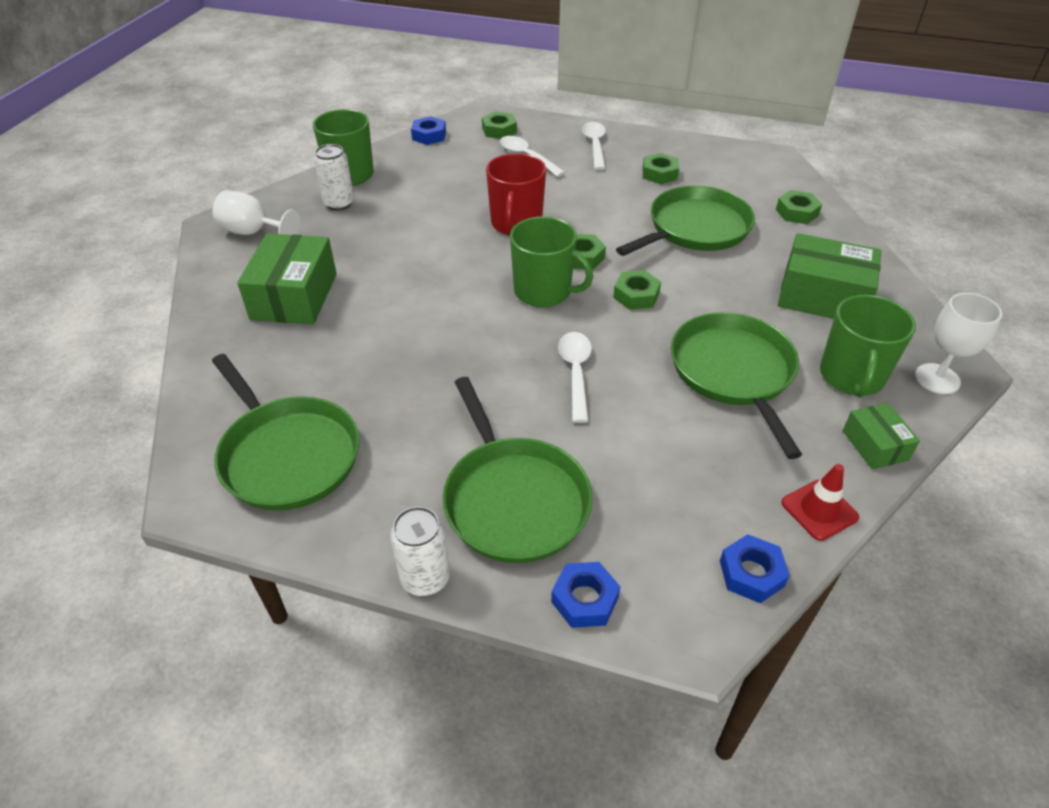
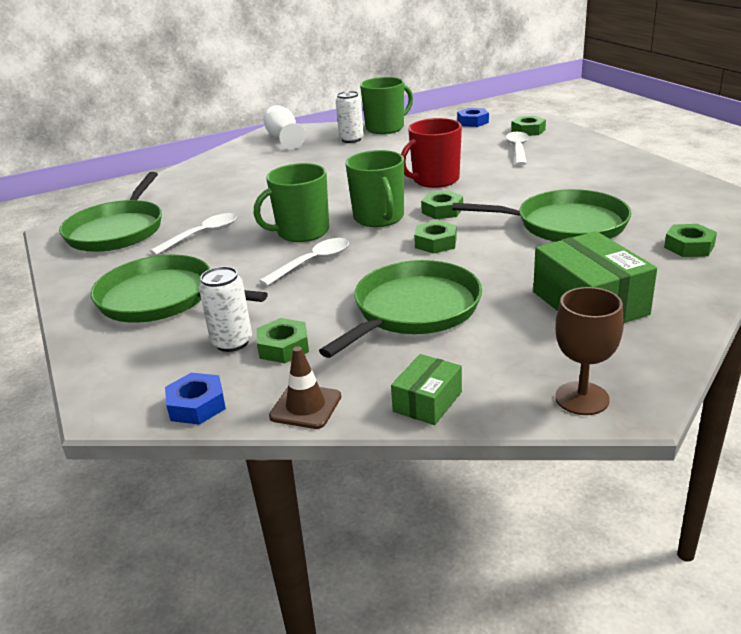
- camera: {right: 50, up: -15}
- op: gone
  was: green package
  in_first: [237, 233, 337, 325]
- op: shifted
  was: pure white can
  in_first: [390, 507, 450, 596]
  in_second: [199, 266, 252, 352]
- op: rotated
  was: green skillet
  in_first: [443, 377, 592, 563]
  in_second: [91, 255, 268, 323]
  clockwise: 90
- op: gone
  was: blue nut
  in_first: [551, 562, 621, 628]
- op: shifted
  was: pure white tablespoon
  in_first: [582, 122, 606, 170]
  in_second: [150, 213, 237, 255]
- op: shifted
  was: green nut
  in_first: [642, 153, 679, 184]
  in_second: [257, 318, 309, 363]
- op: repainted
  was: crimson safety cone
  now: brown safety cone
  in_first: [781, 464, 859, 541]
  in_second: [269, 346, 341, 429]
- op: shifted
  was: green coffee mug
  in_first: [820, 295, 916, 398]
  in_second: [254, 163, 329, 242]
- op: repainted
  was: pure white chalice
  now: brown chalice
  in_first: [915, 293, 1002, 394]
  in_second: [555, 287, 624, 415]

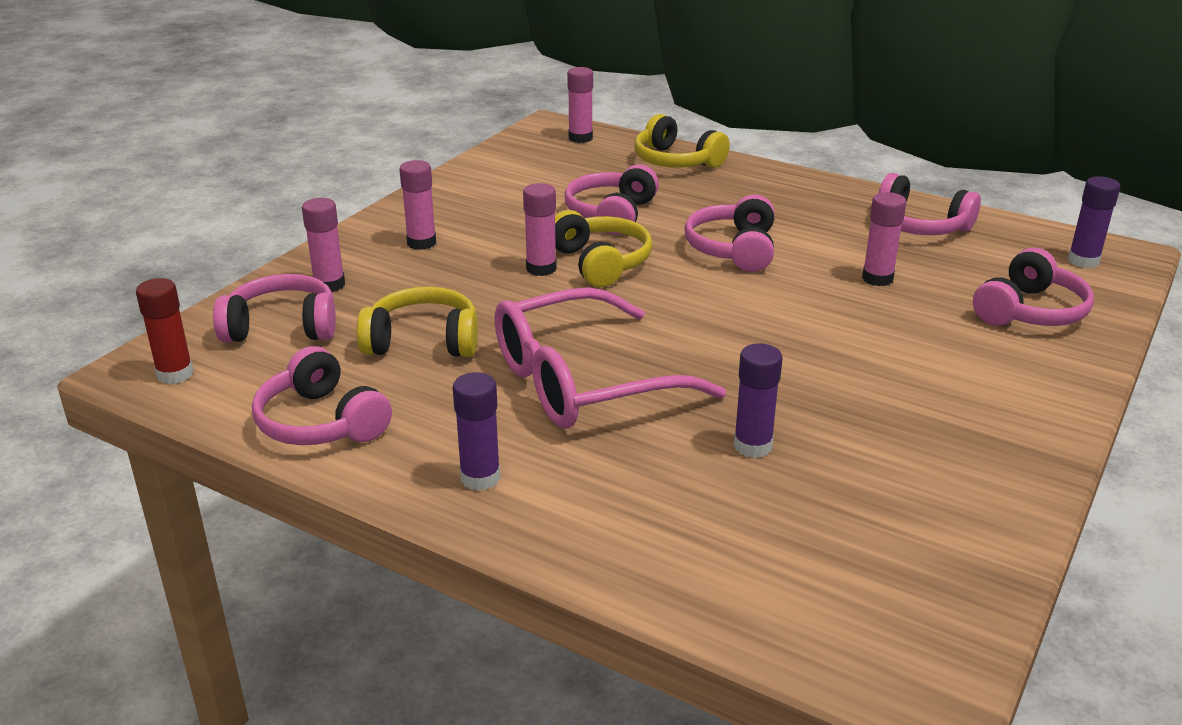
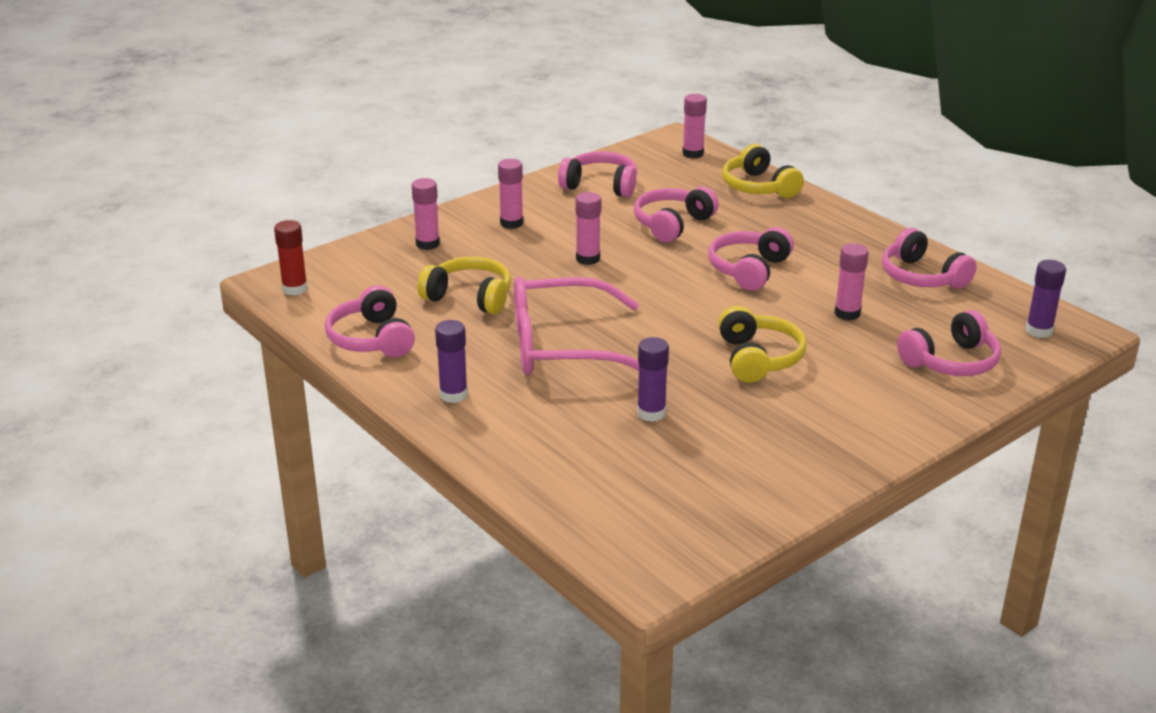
- camera: {right: 20, up: 0}
- op: shifted
  was: pink headphones
  in_first: [213, 274, 336, 343]
  in_second: [558, 151, 637, 197]
- op: shifted
  was: bright yellow headphones
  in_first: [555, 210, 652, 287]
  in_second: [718, 306, 807, 383]

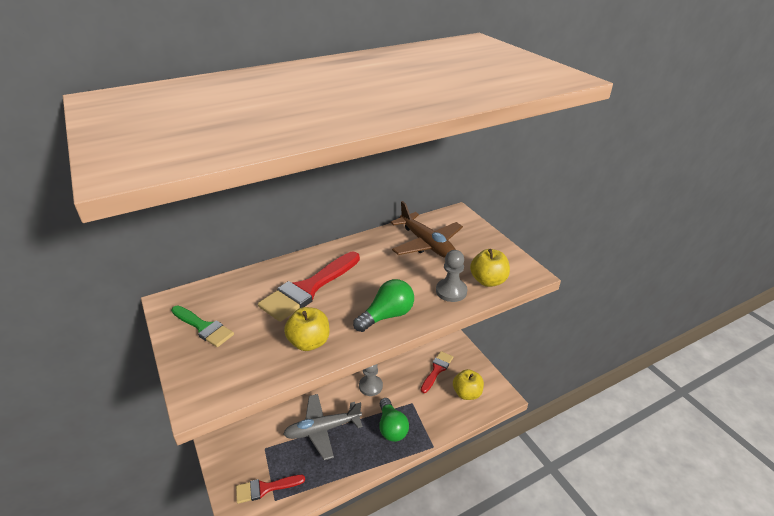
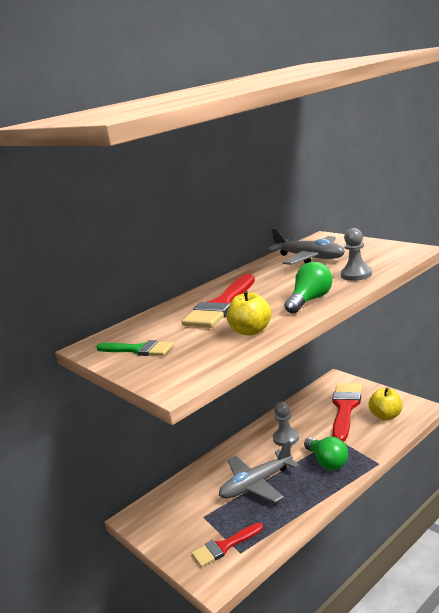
- camera: {right: -10, up: -15}
- op: repainted
  was: brown toy plane
  now: ash-grey toy plane
  in_first: [391, 201, 463, 258]
  in_second: [267, 228, 345, 265]
- op: scaled
  was: crimson paintbrush
  in_first: [421, 351, 453, 393]
  in_second: [332, 383, 362, 442]
  ratio: 1.65
- op: gone
  was: bright yellow apple fruit
  in_first: [470, 249, 510, 287]

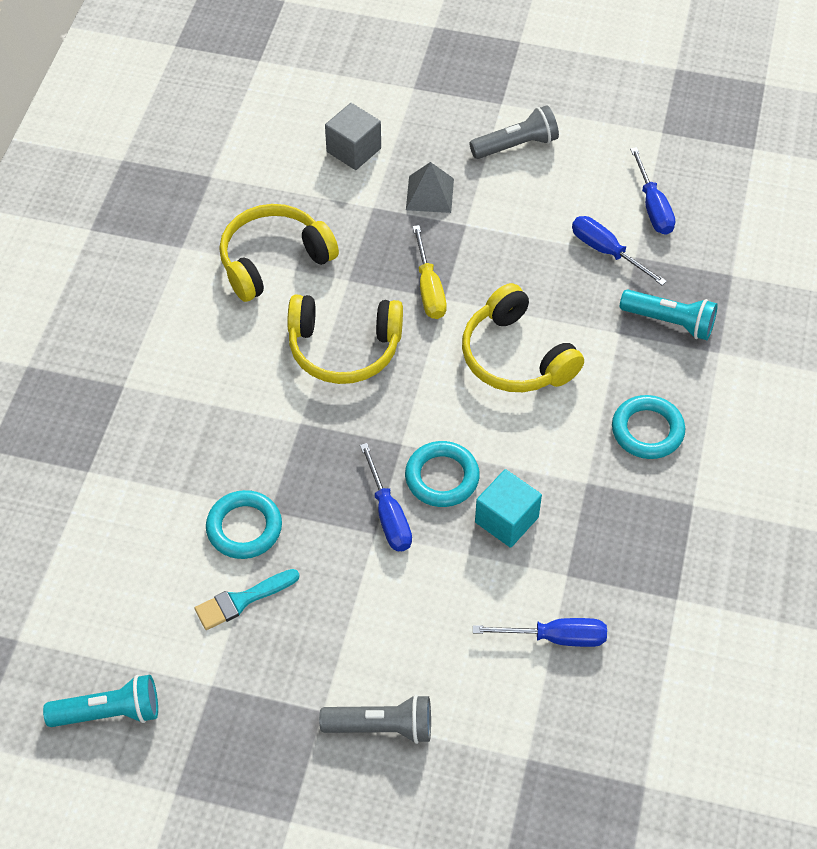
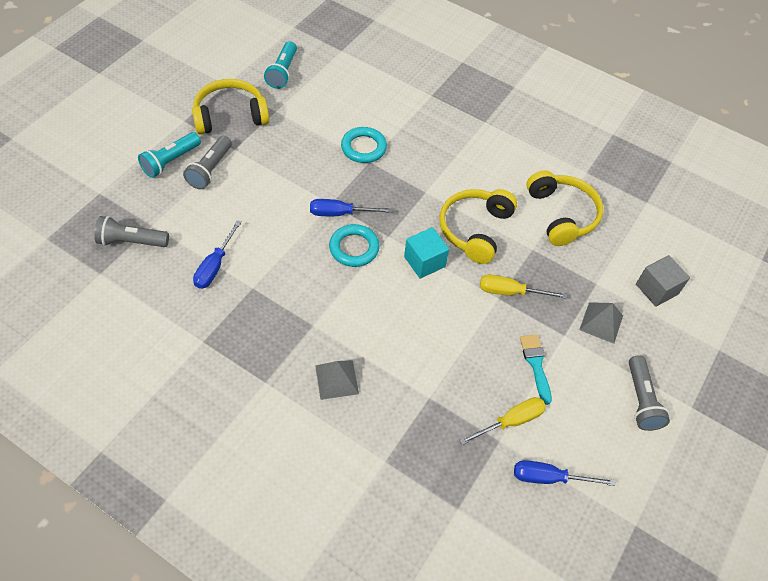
- camera: {right: 105, up: 0}
- op: shifted
  was: aqua paintbrush
  in_first: [195, 569, 300, 630]
  in_second: [520, 334, 552, 405]
- op: shifted
  was: bright yellow headphones
  in_first: [462, 283, 584, 392]
  in_second: [192, 79, 269, 135]
- op: shifted
  was: aqua solid cube
  in_first: [475, 469, 542, 548]
  in_second: [404, 227, 449, 279]
- op: repainted
  was: blue hand screwdriver
  now: bright yellow hand screwdriver
  in_first: [572, 216, 667, 286]
  in_second: [459, 397, 546, 445]
- op: swapped
  was: aqua torus
  now: ash-grey pyramid shape
  in_first: [612, 395, 685, 459]
  in_second: [315, 360, 359, 400]
- op: shifted
  was: aqua pocket torch
  in_first: [620, 289, 718, 340]
  in_second: [138, 132, 201, 178]
- op: new
  now: ash-grey pocket torch
  in_second: [94, 216, 169, 247]

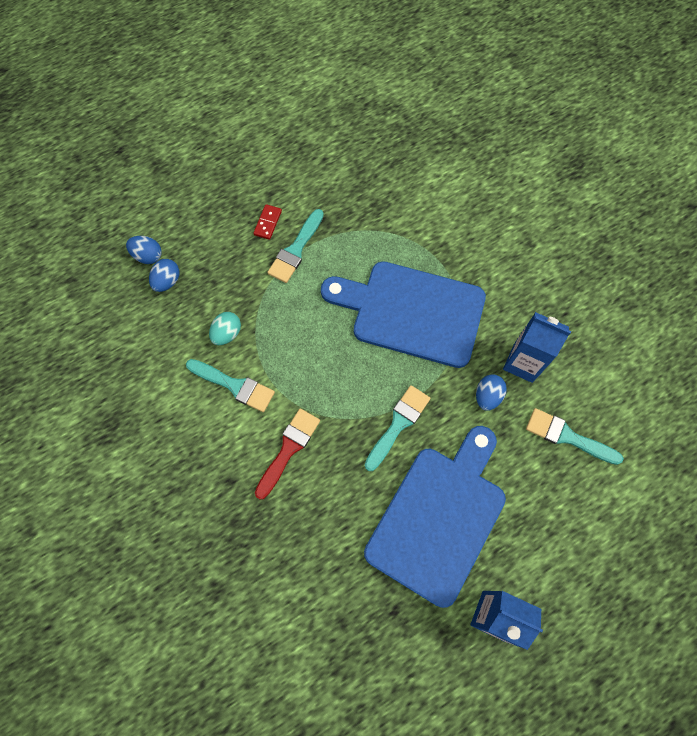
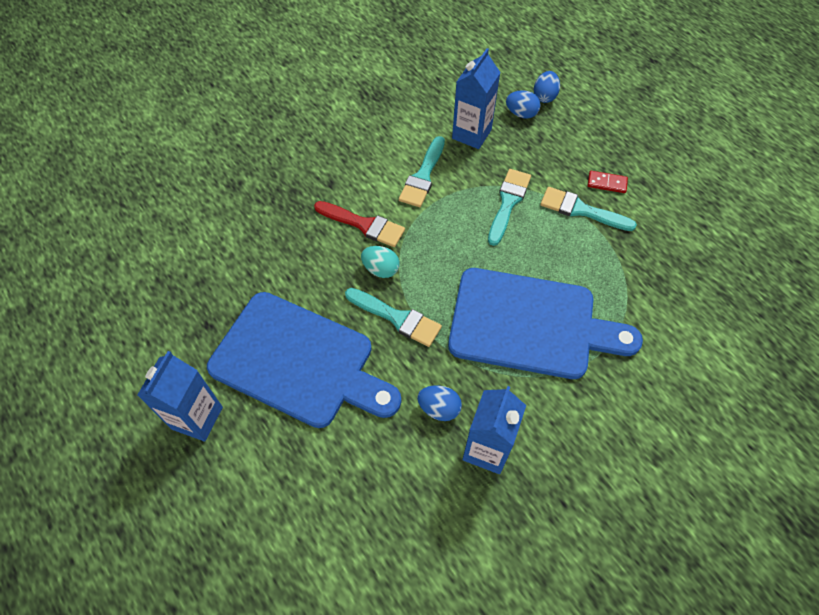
- camera: {right: 85, up: -10}
- op: shifted
  was: aqua egg
  in_first: [209, 312, 241, 345]
  in_second: [361, 246, 400, 278]
- op: rotated
  was: blue cutting board
  in_first: [321, 261, 486, 368]
  in_second: [448, 268, 643, 379]
  clockwise: 90
- op: shifted
  was: aqua paintbrush
  in_first: [526, 408, 624, 465]
  in_second: [488, 169, 531, 246]
- op: new
  now: blue juice carton
  in_second: [452, 48, 501, 149]

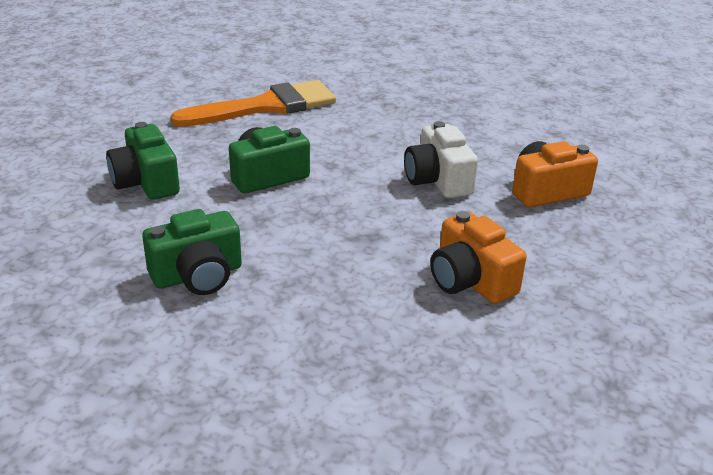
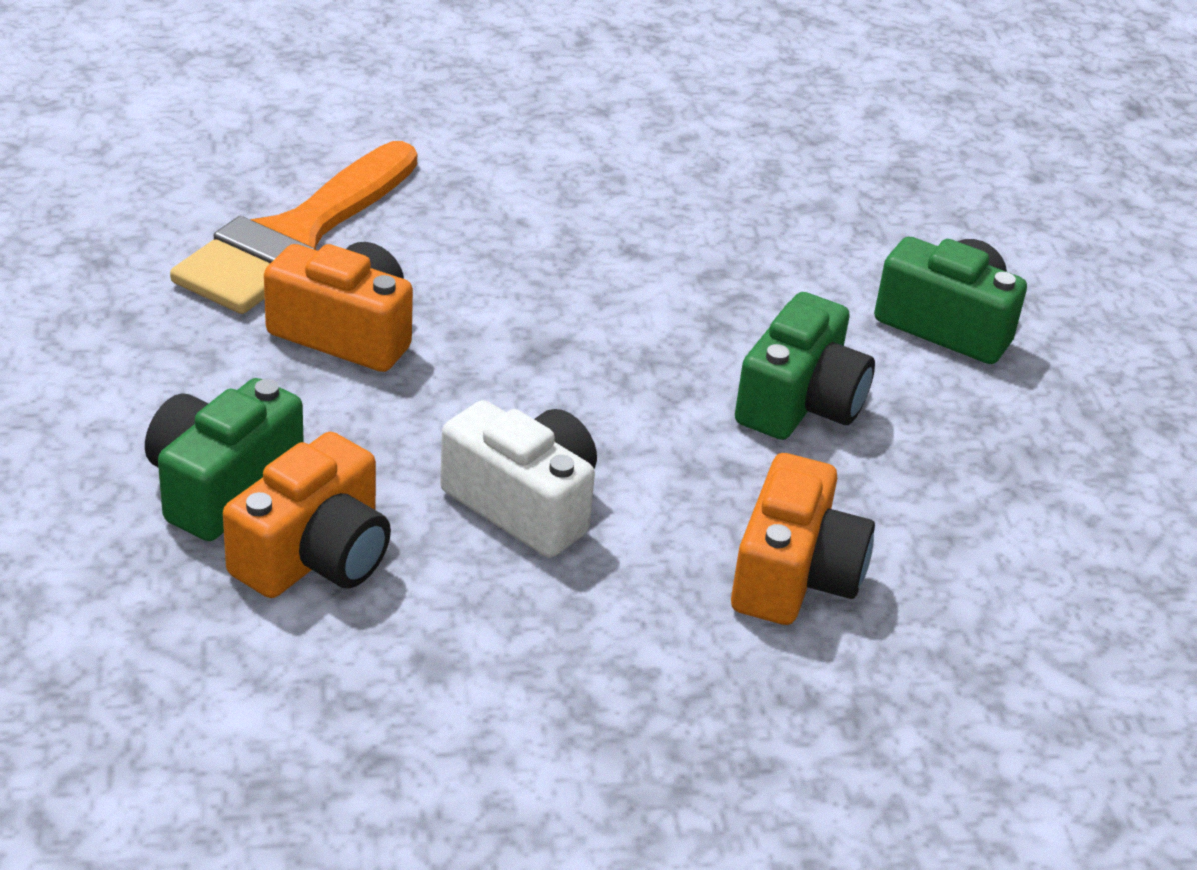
- camera: {right: 145, up: 5}
- op: shifted
  was: green camera
  in_first: [142, 209, 242, 295]
  in_second: [145, 378, 304, 541]
- op: shifted
  was: orange paintbrush
  in_first: [171, 80, 336, 127]
  in_second: [170, 141, 417, 314]
- op: new
  now: orange camera
  in_second: [731, 453, 875, 625]

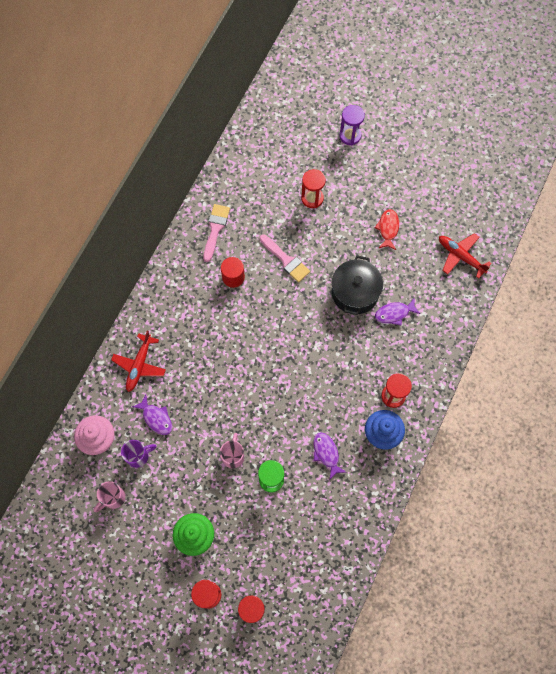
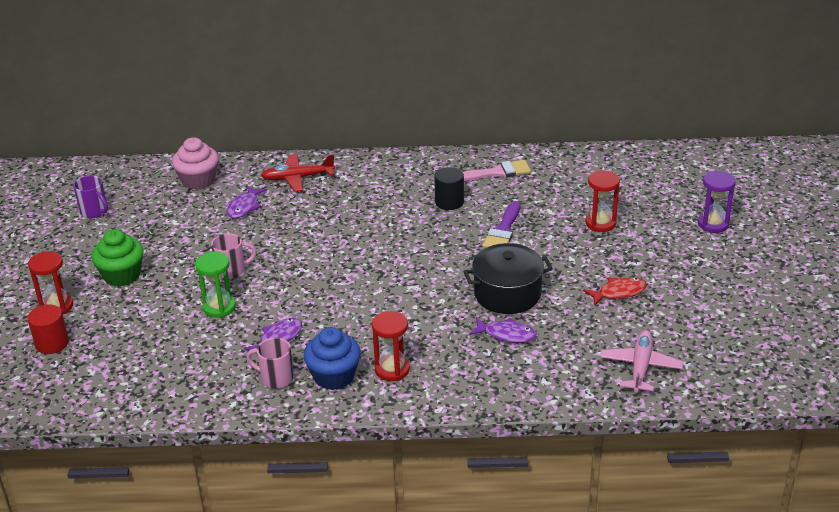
- camera: {right: 65, up: -35}
- op: shifted
  was: pink coffee mug
  in_first: [94, 481, 125, 512]
  in_second: [246, 338, 293, 389]
- op: shifted
  was: purple coffee mug
  in_first: [121, 440, 156, 468]
  in_second: [73, 176, 108, 218]
- op: repainted
  was: crimson solid cylinder
  now: jet-black solid cylinder
  in_first: [221, 257, 245, 288]
  in_second: [434, 167, 464, 210]
- op: repainted
  was: pink paintbrush
  now: purple paintbrush
  in_first: [260, 234, 310, 283]
  in_second: [483, 201, 520, 248]
- op: rotated
  was: purple fish figure
  in_first: [375, 297, 421, 325]
  in_second: [469, 317, 537, 343]
  clockwise: 150
- op: repainted
  was: crimson toy plane
  now: pink toy plane
  in_first: [439, 233, 492, 279]
  in_second: [600, 330, 684, 393]

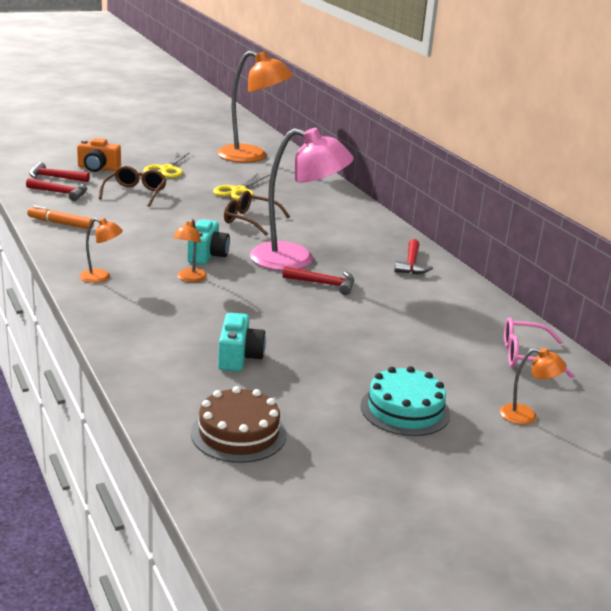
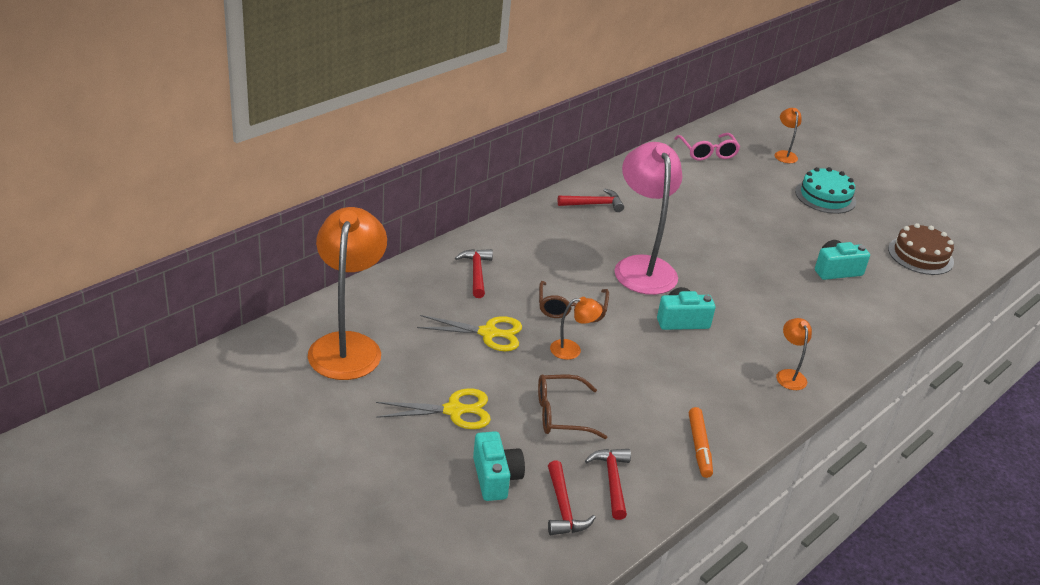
- camera: {right: -110, up: 10}
- op: repainted
  was: orange camera
  now: aqua camera
  in_first: [77, 138, 121, 172]
  in_second: [473, 431, 525, 501]
- op: shifted
  was: orange lamp
  in_first: [173, 219, 207, 282]
  in_second: [550, 297, 603, 360]
- op: shifted
  was: crimson claw hammer
  in_first: [282, 266, 354, 295]
  in_second: [455, 249, 493, 298]

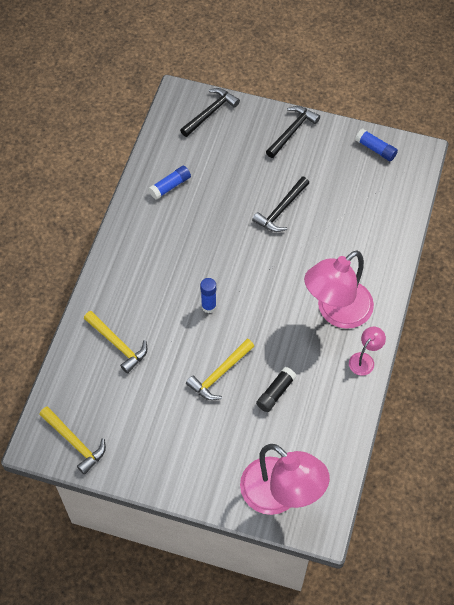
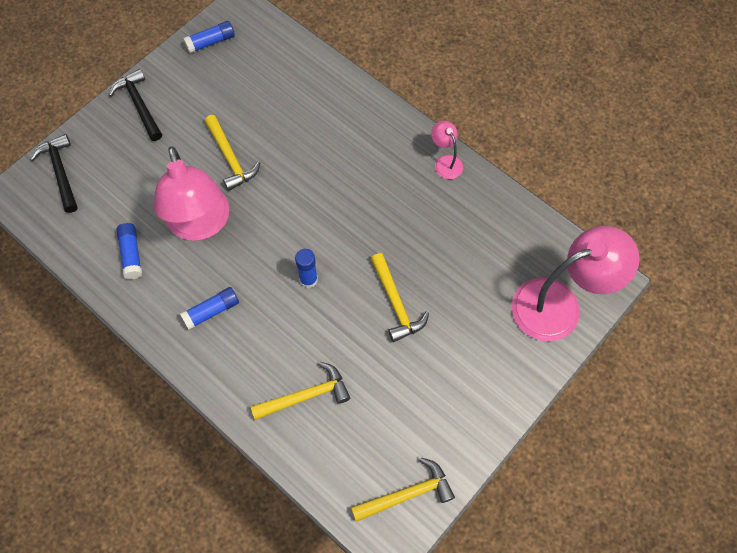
- camera: {right: -65, up: 5}
- op: repainted
  was: jet-black claw hammer
  now: bright yellow claw hammer
  in_first: [252, 176, 309, 232]
  in_second: [205, 115, 261, 191]
- op: gone
  was: jet-black stick of glue
  in_first: [256, 367, 296, 412]
- op: shifted
  was: pink lamp
  in_first: [304, 250, 374, 329]
  in_second: [154, 146, 229, 241]
- op: new
  now: blue stick of glue
  in_second: [180, 287, 239, 330]

